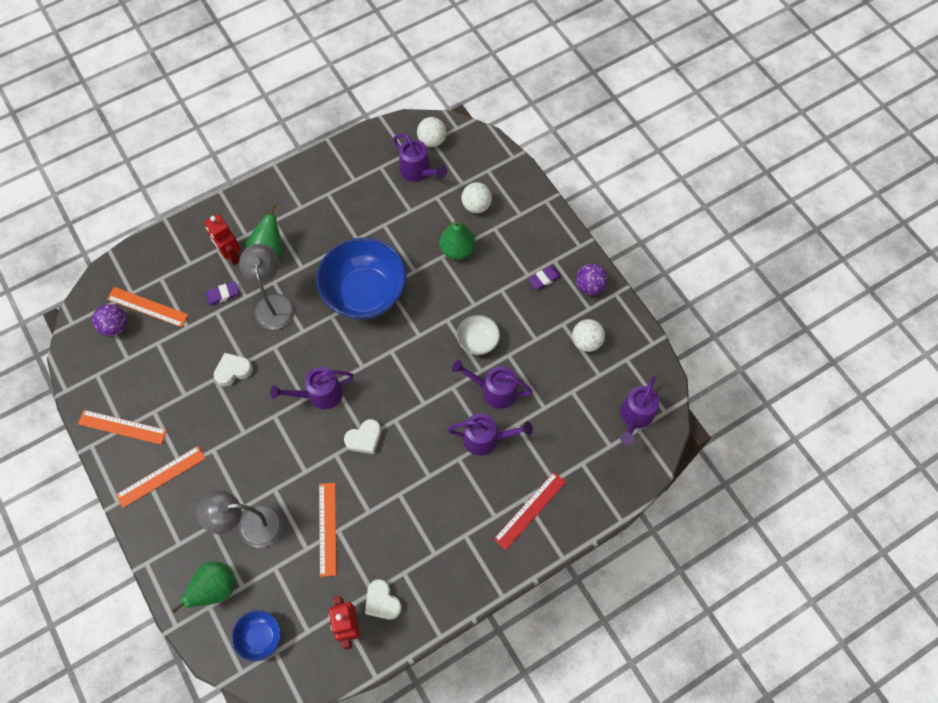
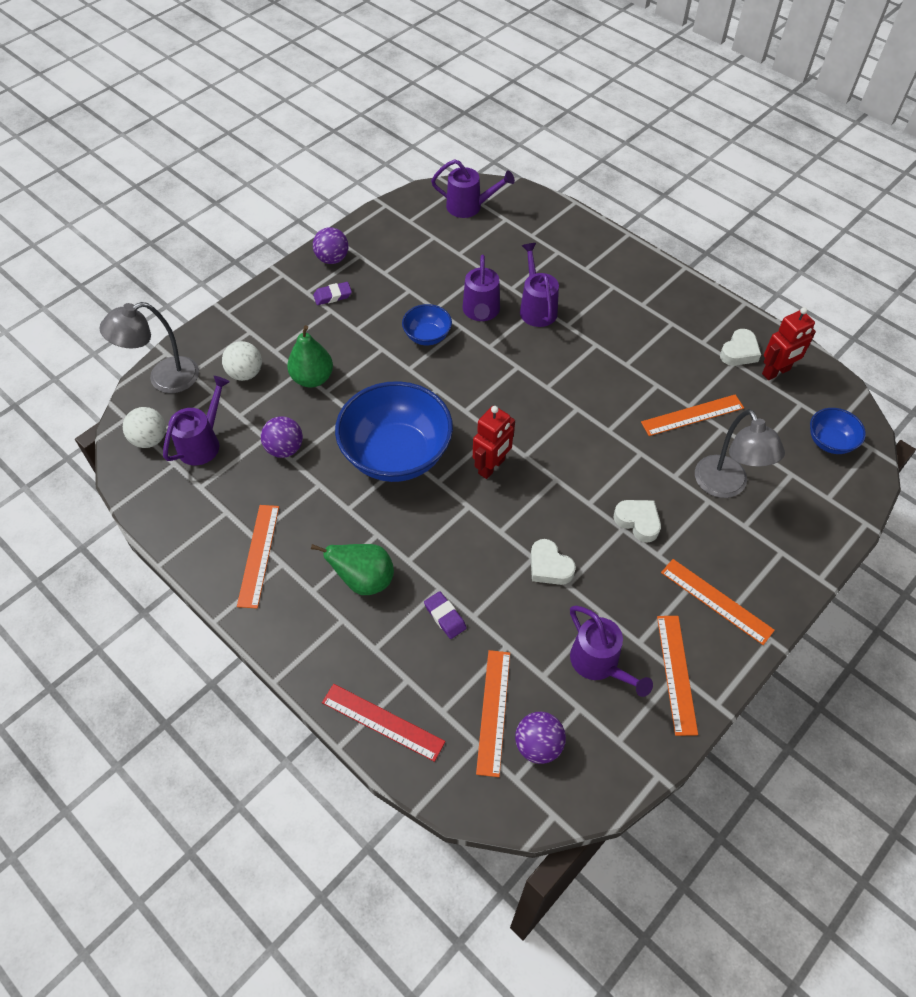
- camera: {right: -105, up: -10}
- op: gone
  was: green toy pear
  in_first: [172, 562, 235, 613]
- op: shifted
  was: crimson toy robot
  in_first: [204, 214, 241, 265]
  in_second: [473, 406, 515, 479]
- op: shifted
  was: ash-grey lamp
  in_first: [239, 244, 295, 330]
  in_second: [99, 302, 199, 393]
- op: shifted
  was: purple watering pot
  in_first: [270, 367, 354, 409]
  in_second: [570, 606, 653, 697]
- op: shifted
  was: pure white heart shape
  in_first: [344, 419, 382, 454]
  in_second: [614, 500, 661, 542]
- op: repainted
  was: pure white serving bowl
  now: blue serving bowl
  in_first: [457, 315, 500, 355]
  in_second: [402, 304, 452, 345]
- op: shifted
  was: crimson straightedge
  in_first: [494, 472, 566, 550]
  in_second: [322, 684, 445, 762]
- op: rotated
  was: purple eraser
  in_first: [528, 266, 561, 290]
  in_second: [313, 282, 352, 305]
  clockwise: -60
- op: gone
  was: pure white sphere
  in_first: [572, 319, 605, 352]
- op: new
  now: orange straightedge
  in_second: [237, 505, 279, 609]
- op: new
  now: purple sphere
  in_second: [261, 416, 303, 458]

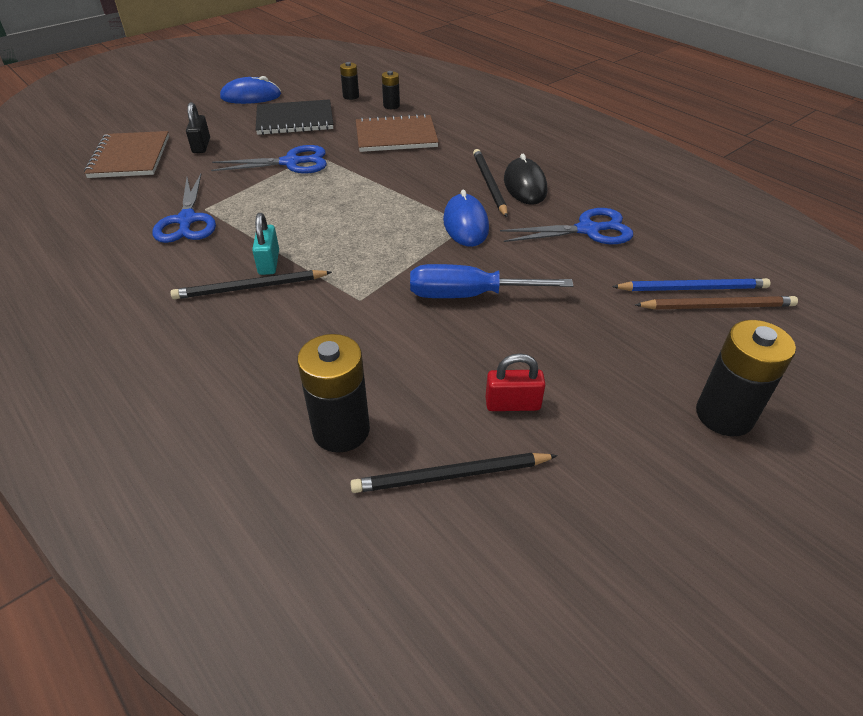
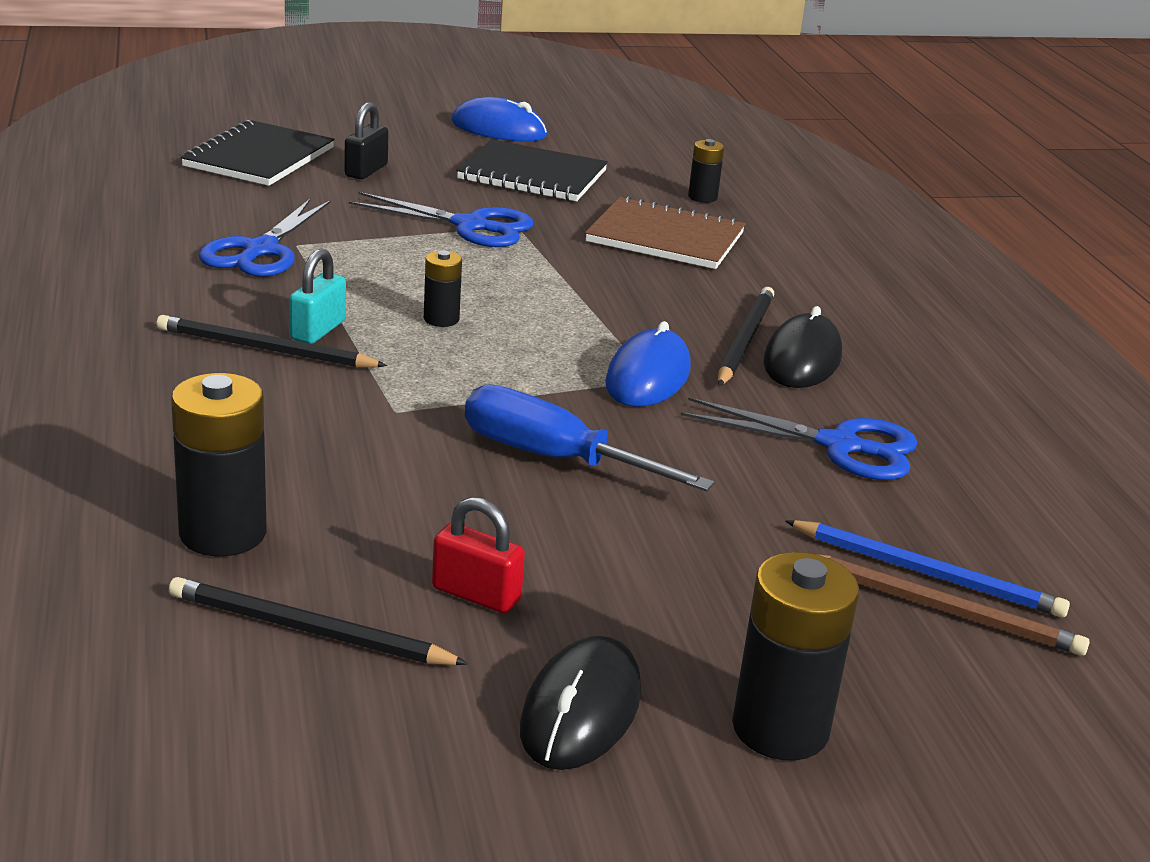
- camera: {right: 25, up: -15}
- op: repainted
  was: brown exercise book
  now: jet-black exercise book
  in_first: [84, 131, 169, 178]
  in_second: [181, 120, 335, 186]
- op: shifted
  was: jet-black battery
  in_first: [340, 62, 359, 100]
  in_second: [424, 250, 462, 327]
- op: new
  now: jet-black mouse
  in_second: [520, 636, 641, 770]

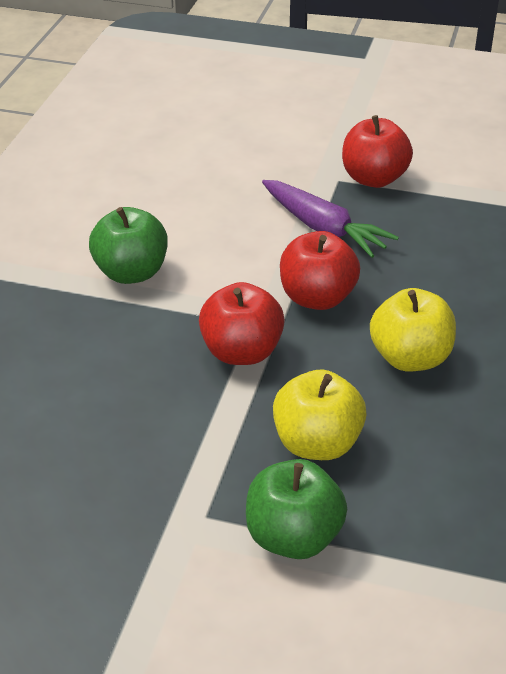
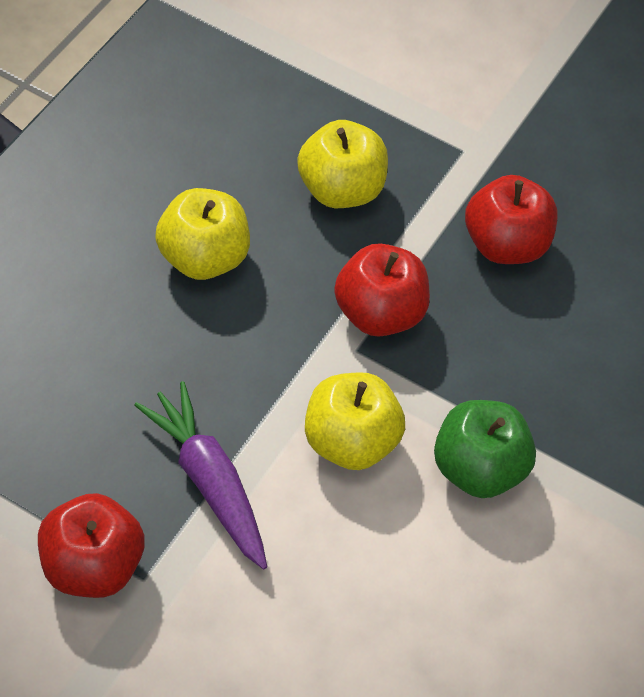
- camera: {right: -170, up: 15}
- op: gone
  was: green apple fruit
  in_first: [246, 459, 347, 559]
- op: shifted
  was: crimson apple fruit
  in_first: [280, 231, 360, 310]
  in_second: [465, 175, 558, 264]
- op: new
  now: bright yellow apple fruit
  in_second: [305, 372, 405, 470]

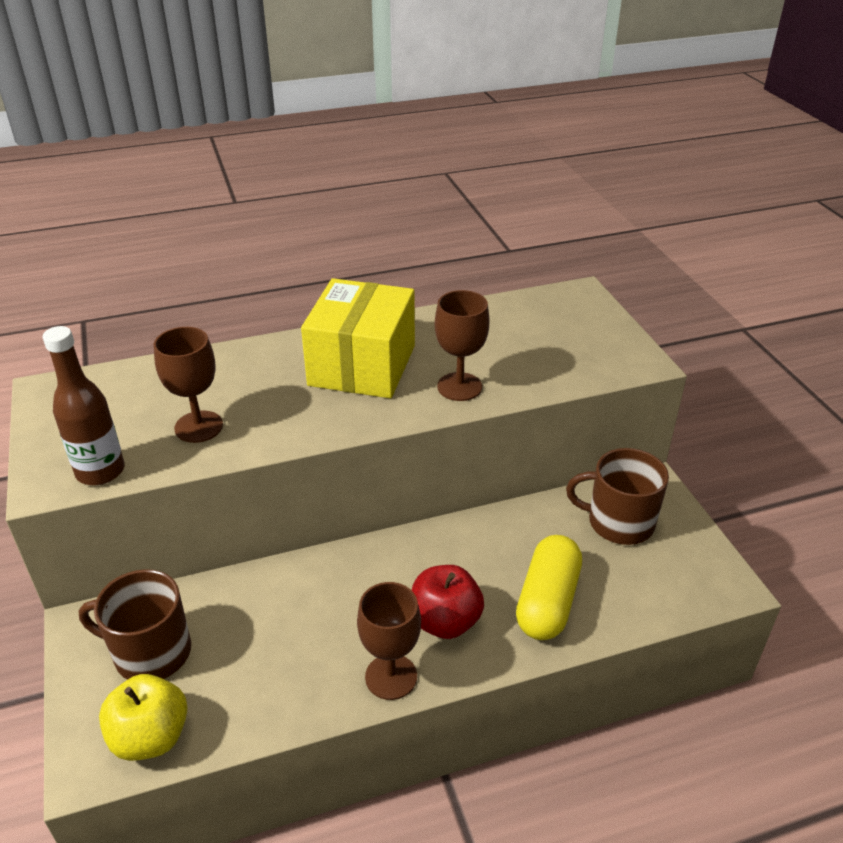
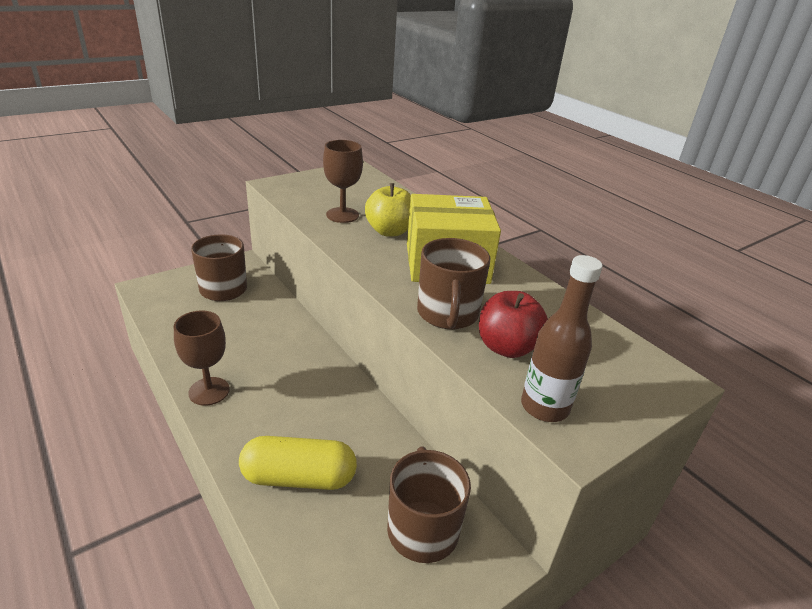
- camera: {right: 70, up: -5}
- op: shifted
  was: brown bottle
  in_first: [43, 326, 125, 485]
  in_second: [521, 255, 603, 422]
- op: shifted
  was: bright yellow apple fruit
  in_first: [99, 674, 188, 761]
  in_second: [365, 183, 411, 237]
- op: shifted
  was: crimson apple fruit
  in_first: [412, 565, 484, 639]
  in_second: [479, 291, 548, 358]
- op: swapped
  was: brown chalice
  now: brown coffee mug
  in_first: [435, 290, 490, 401]
  in_second: [417, 238, 490, 329]

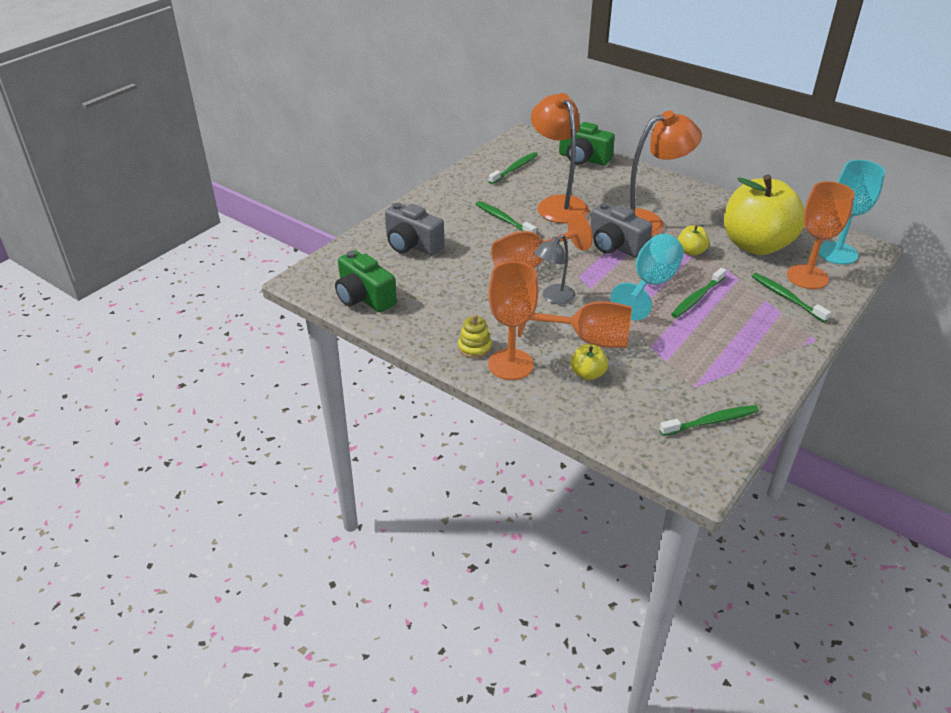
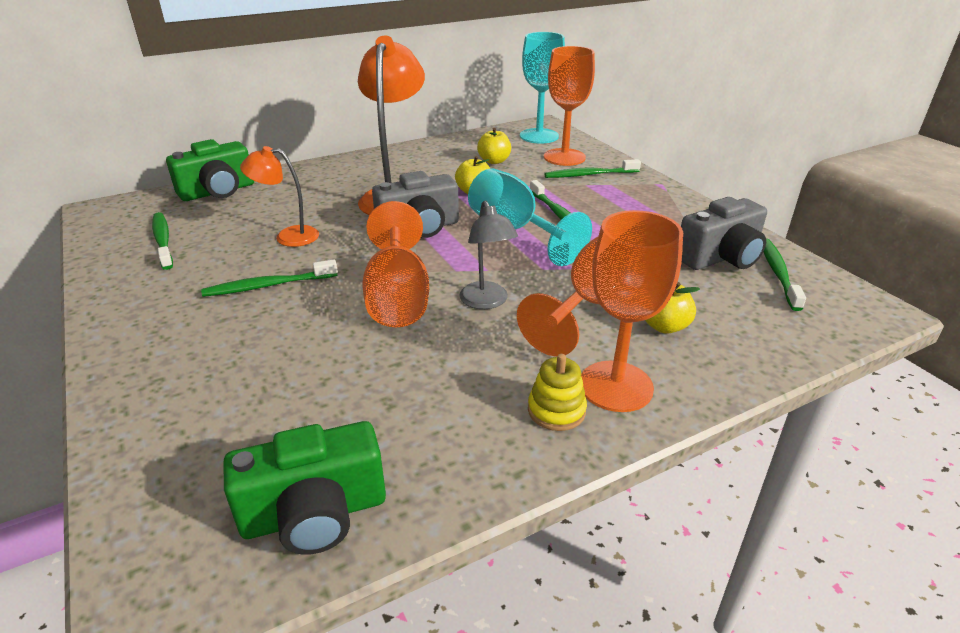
- camera: {right: -65, up: -5}
- op: shifted
  was: ash-grey camera
  in_first: [385, 203, 445, 255]
  in_second: [681, 197, 767, 270]
- op: scaled
  was: orange lamp
  in_first: [531, 93, 589, 223]
  in_second: [240, 146, 319, 247]
  ratio: 0.56
- op: scaled
  was: bright yellow apple fruit
  in_first: [724, 174, 804, 255]
  in_second: [477, 128, 511, 164]
  ratio: 0.4

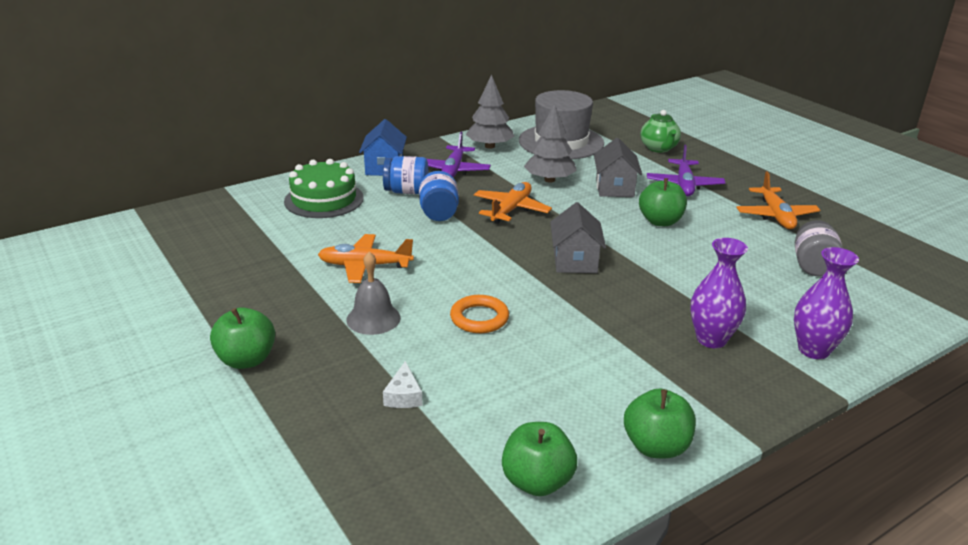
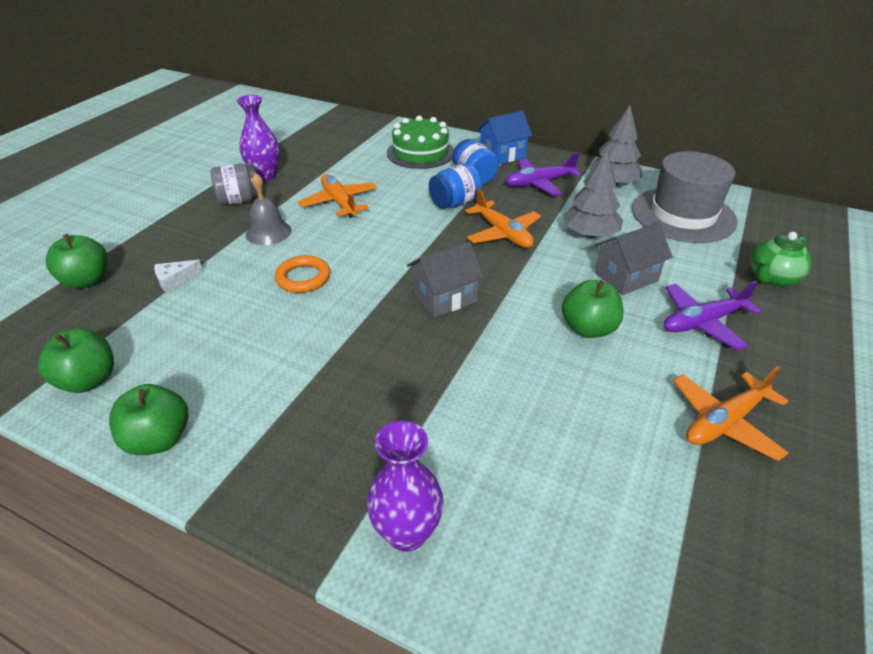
- camera: {right: 60, up: 10}
- op: shifted
  was: green apple fruit
  in_first: [210, 307, 275, 369]
  in_second: [46, 234, 108, 289]
- op: rotated
  was: orange toy plane
  in_first: [474, 182, 552, 224]
  in_second: [465, 188, 541, 248]
  clockwise: 60
- op: shifted
  was: purple flower vase
  in_first: [690, 238, 748, 348]
  in_second: [236, 95, 280, 181]
- op: shifted
  was: ash-grey preserve jar
  in_first: [795, 220, 843, 277]
  in_second: [211, 164, 258, 206]

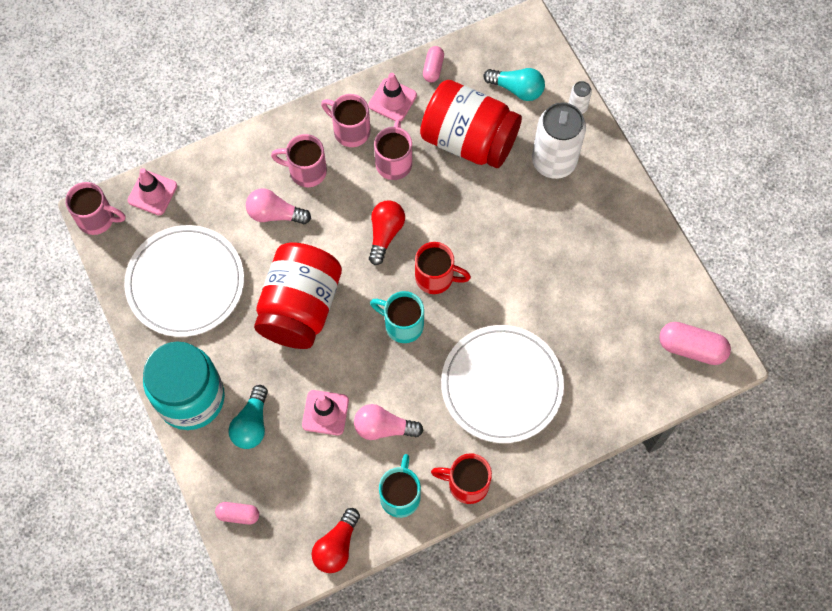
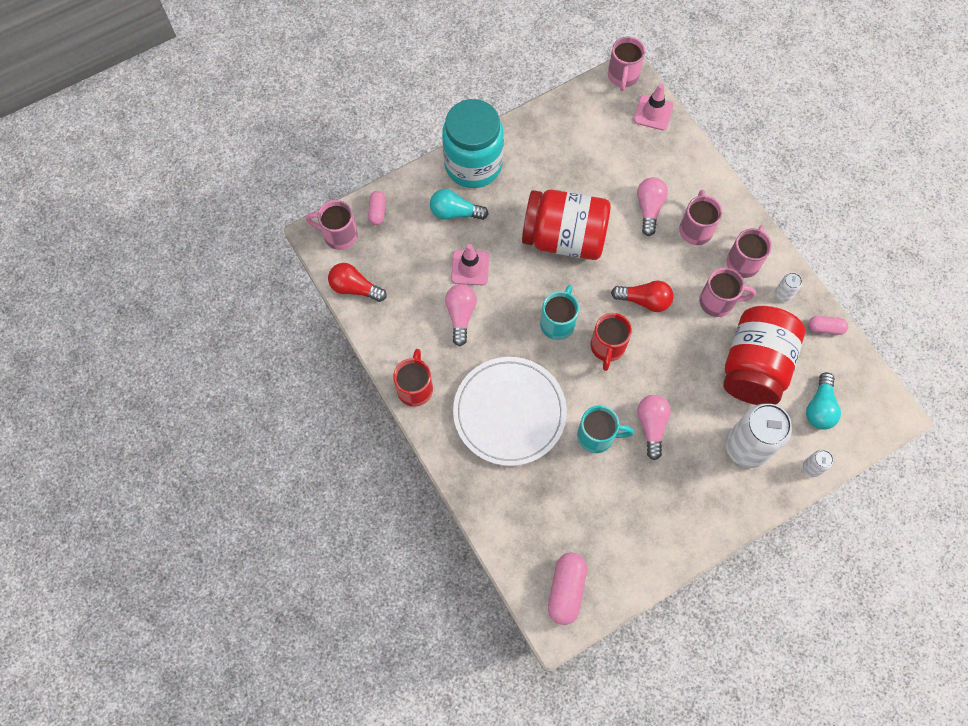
- camera: {right: 85, up: 0}
- op: gone
  was: pure white flat dish
  in_first: [124, 225, 244, 337]
- op: swapped
  was: pink safety cone
  now: pure white can
  in_first: [368, 73, 417, 122]
  in_second: [774, 273, 802, 303]
- op: shifted
  was: aqua coffee mug
  in_first: [379, 454, 421, 518]
  in_second: [577, 405, 634, 453]
- op: new
  now: pink coffee mug
  in_second: [306, 200, 358, 250]
- op: new
  now: pink bulb
  in_second: [637, 395, 671, 460]

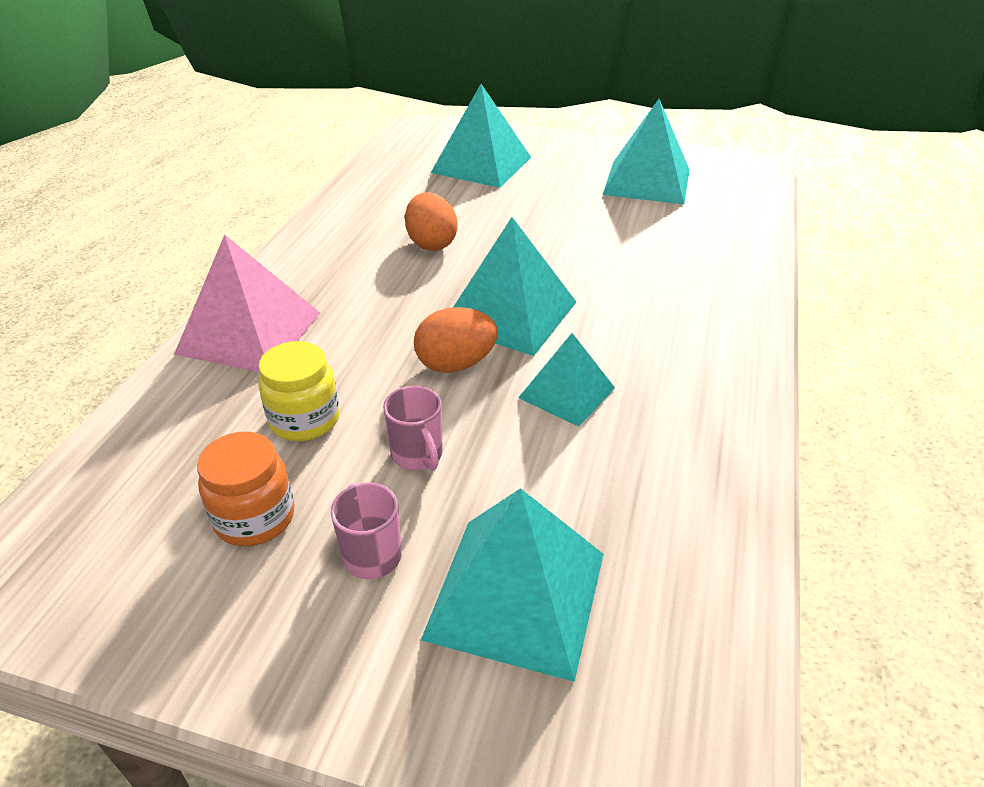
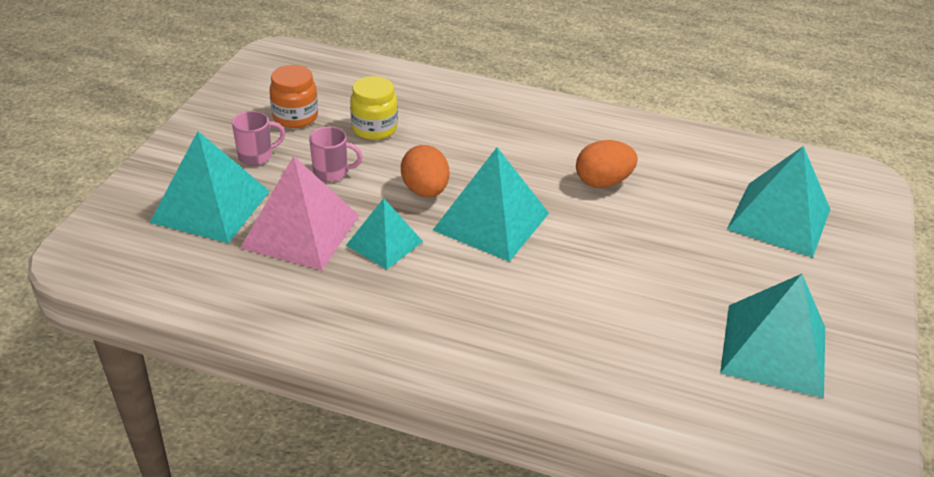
- camera: {right: 90, up: 0}
- op: shifted
  was: pink pyramid shape
  in_first: [174, 234, 320, 372]
  in_second: [240, 156, 359, 270]
- op: rotated
  was: pink coffee mug
  in_first: [383, 386, 443, 471]
  in_second: [309, 127, 363, 182]
  clockwise: -150

